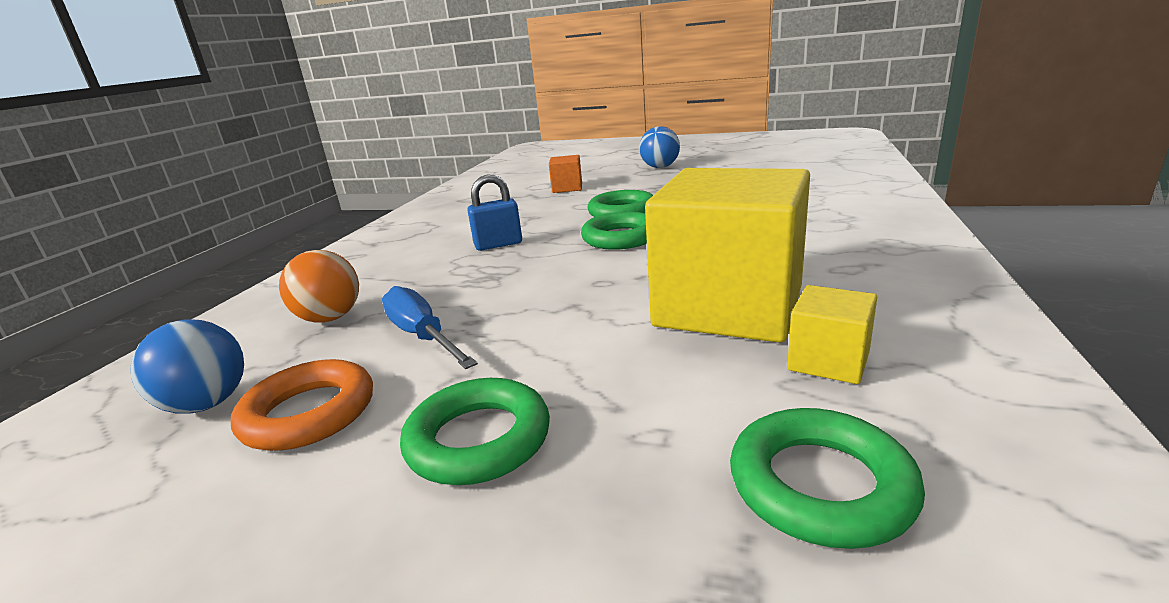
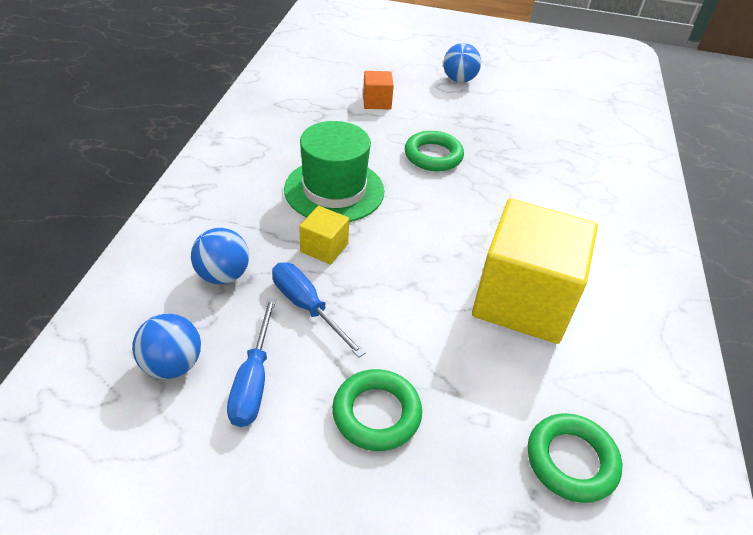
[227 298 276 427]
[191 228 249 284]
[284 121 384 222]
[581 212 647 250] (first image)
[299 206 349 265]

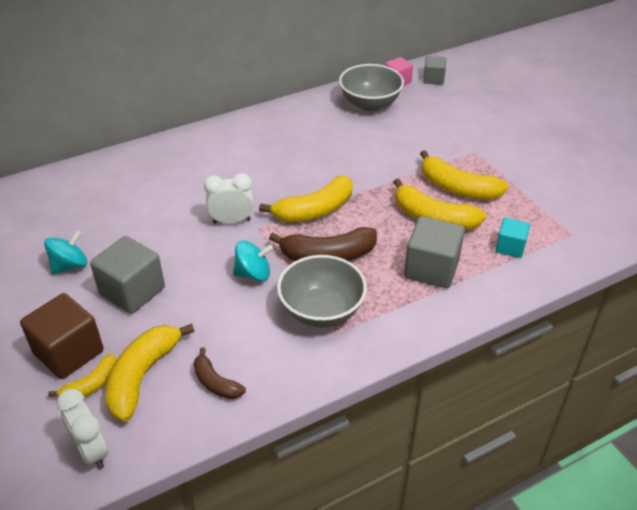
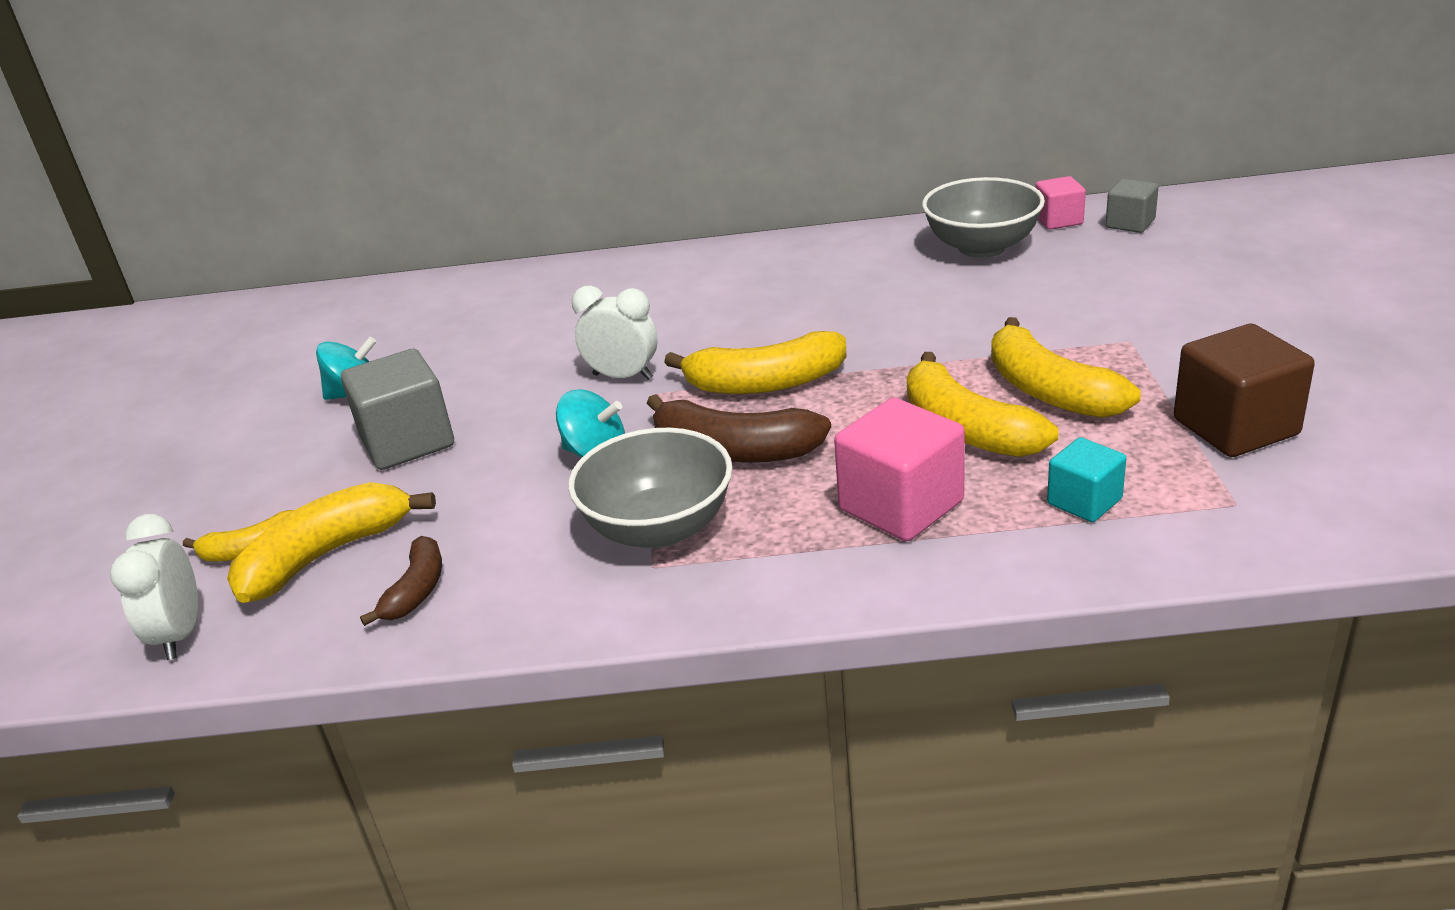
[1174 324 1315 457]
[360 536 442 626]
[834 398 965 541]

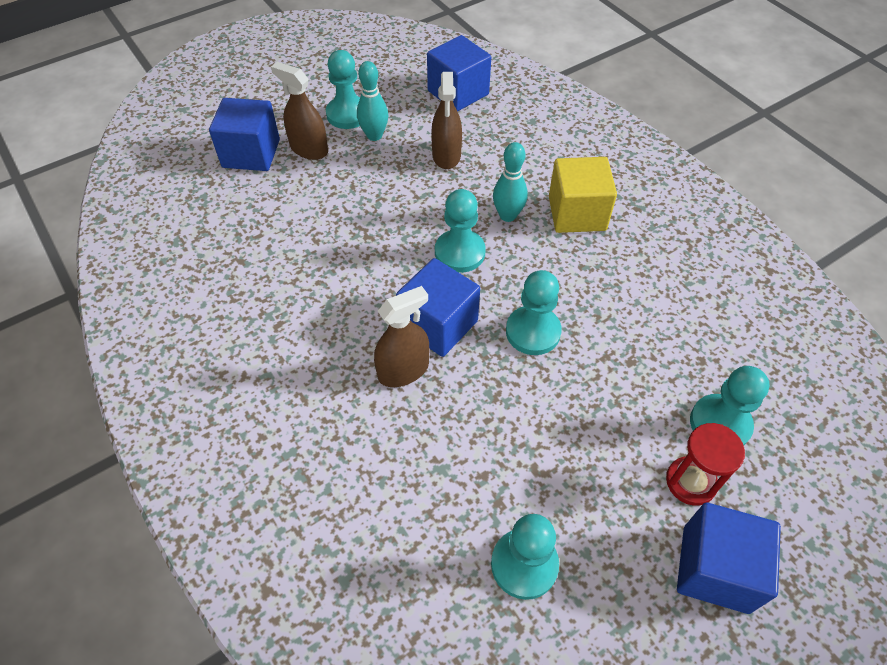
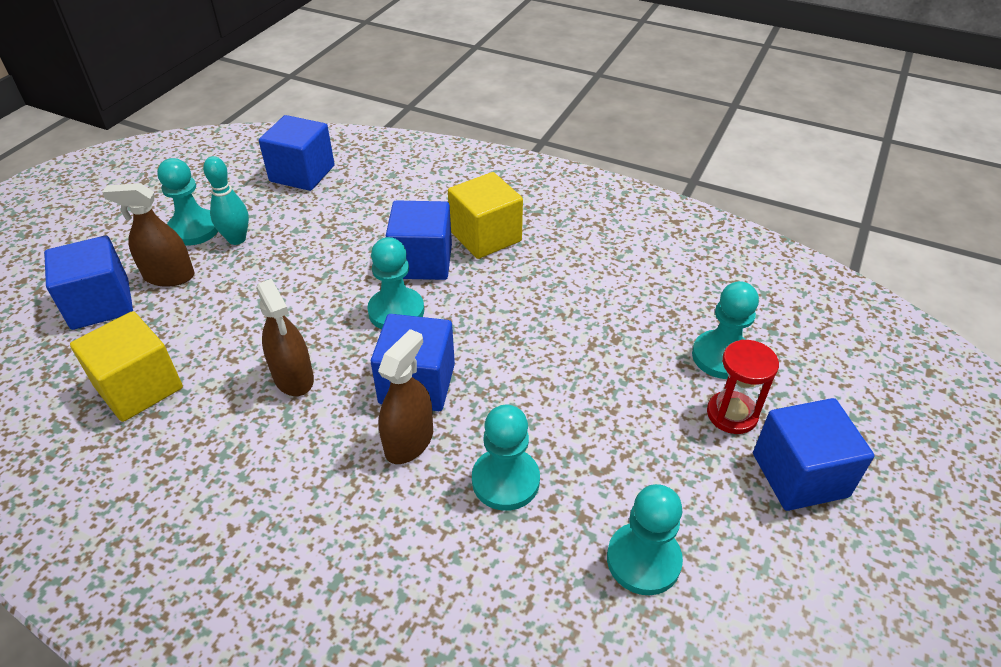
[256 279 314 396]
[386 200 452 280]
[472 405 540 511]
[70 311 183 422]

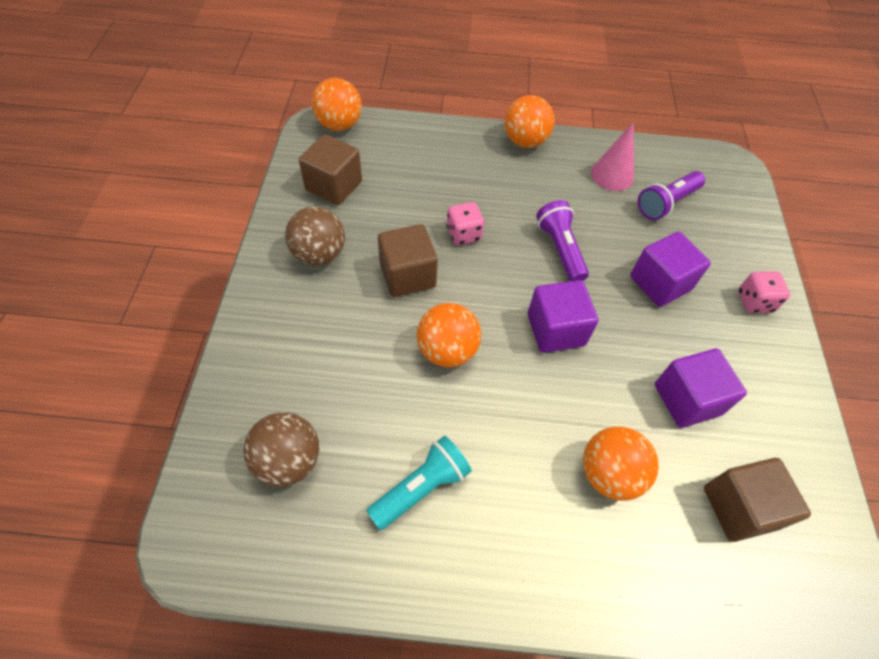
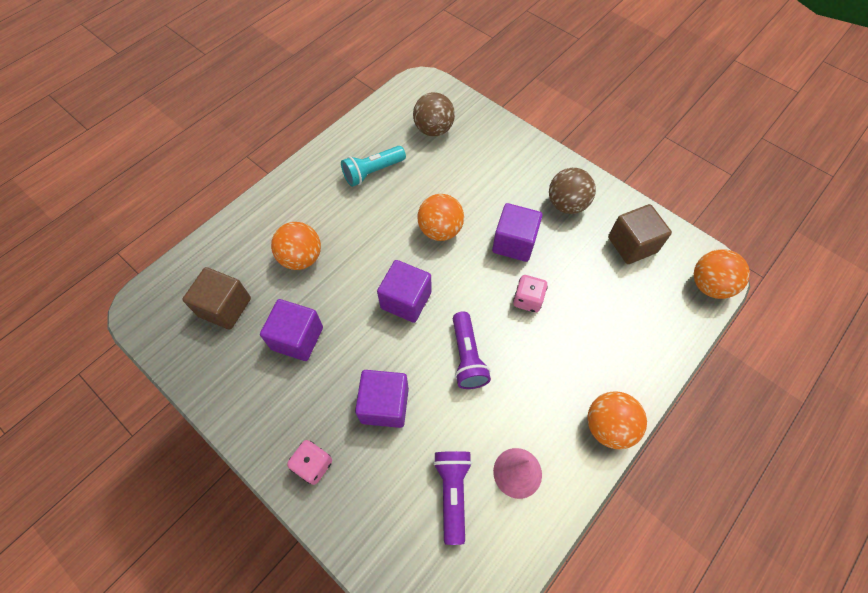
[341 146 406 187]
[492 203 542 262]
[453 312 491 389]

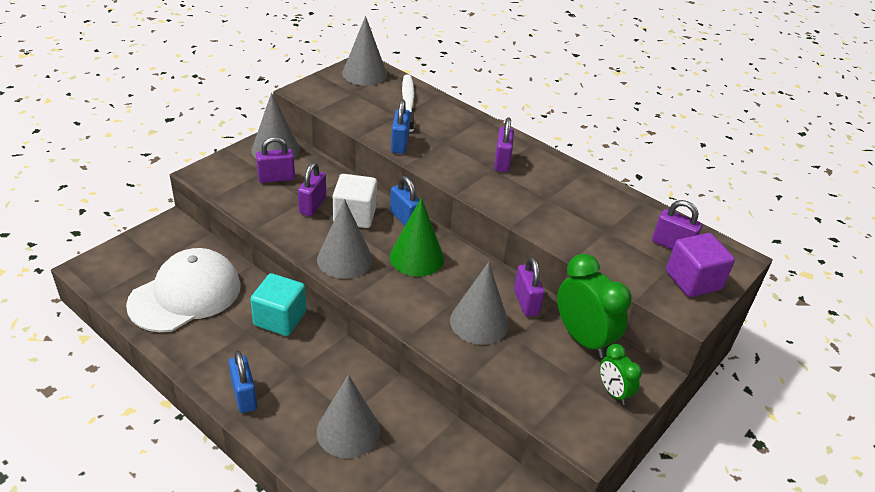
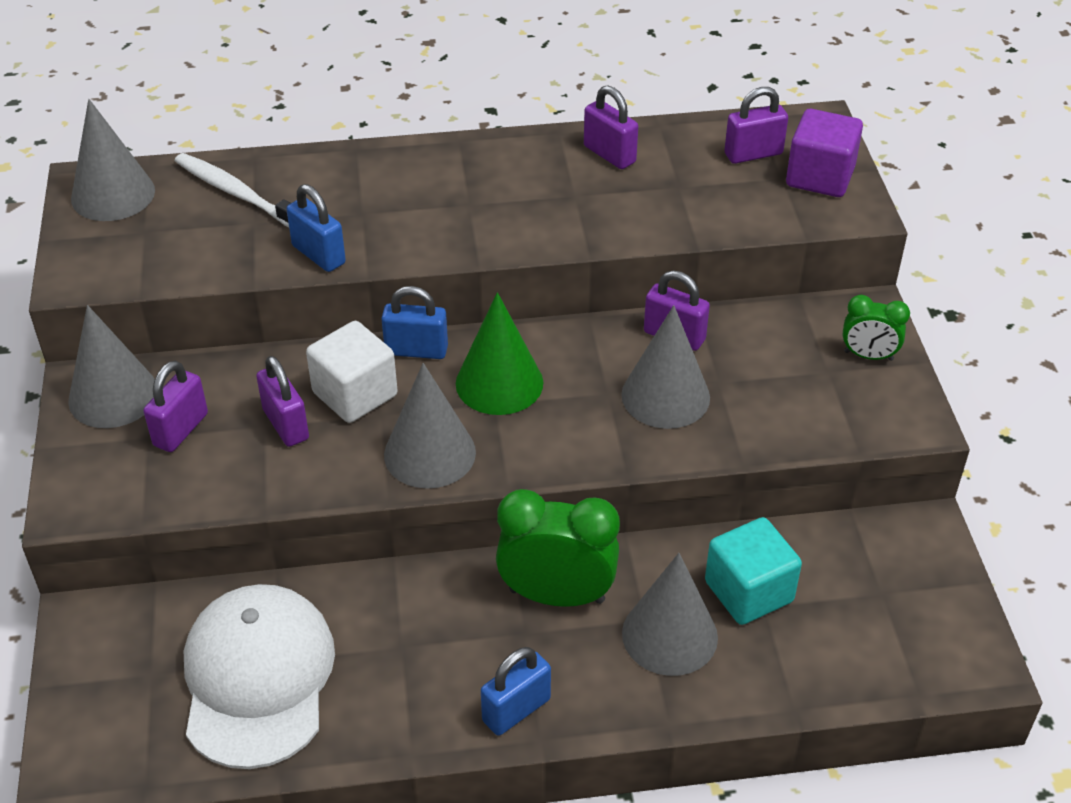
[481 647 551 736]
[705 517 802 625]
[584 85 638 169]
[496 489 620 607]

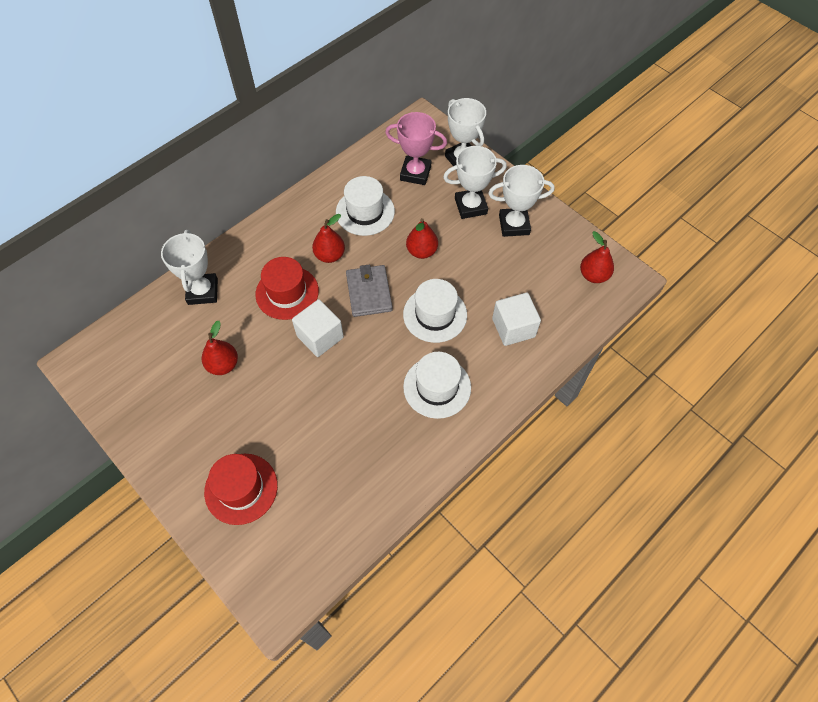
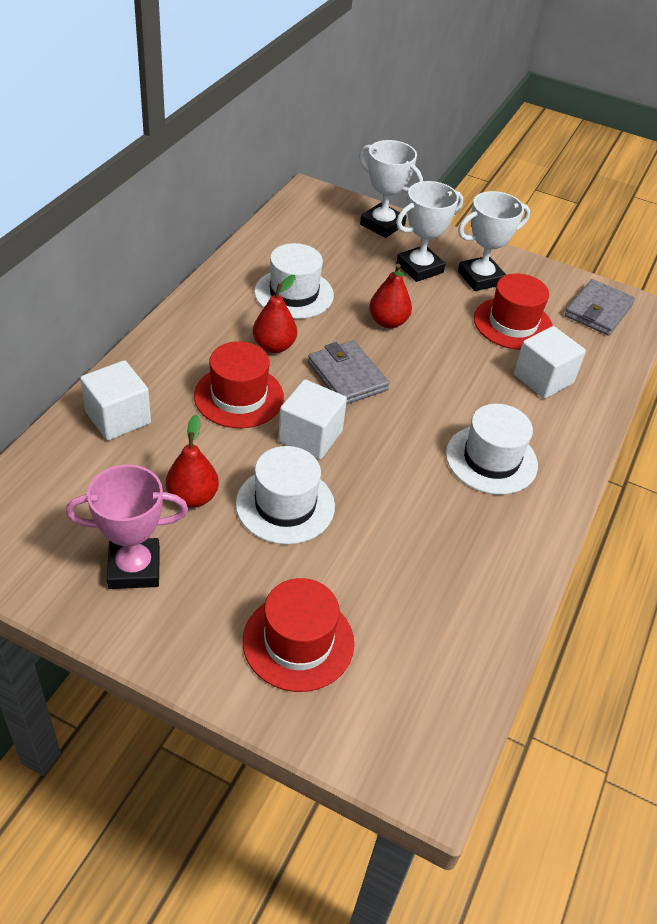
[80 360 151 440]
[66 464 188 589]
[236 446 335 544]
[565 279 635 336]
[474 273 553 350]

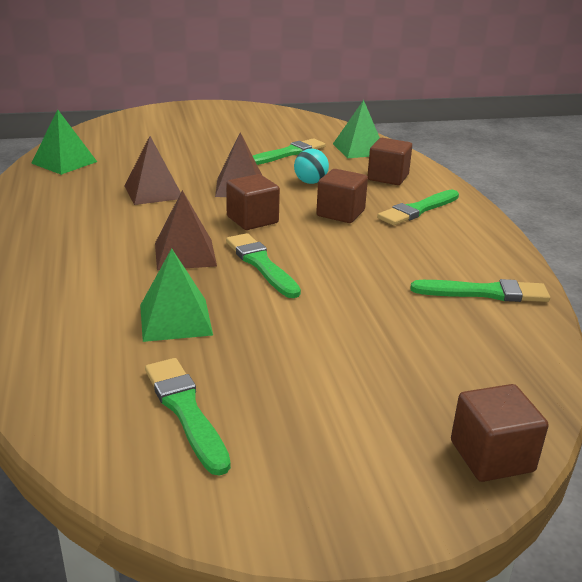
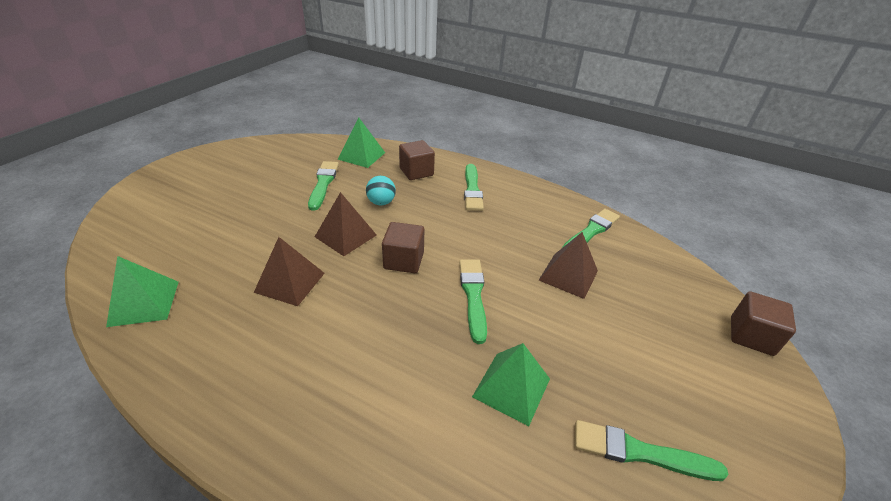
[539 232 598 299]
[459 259 487 344]
[316 169 368 223] (first image)

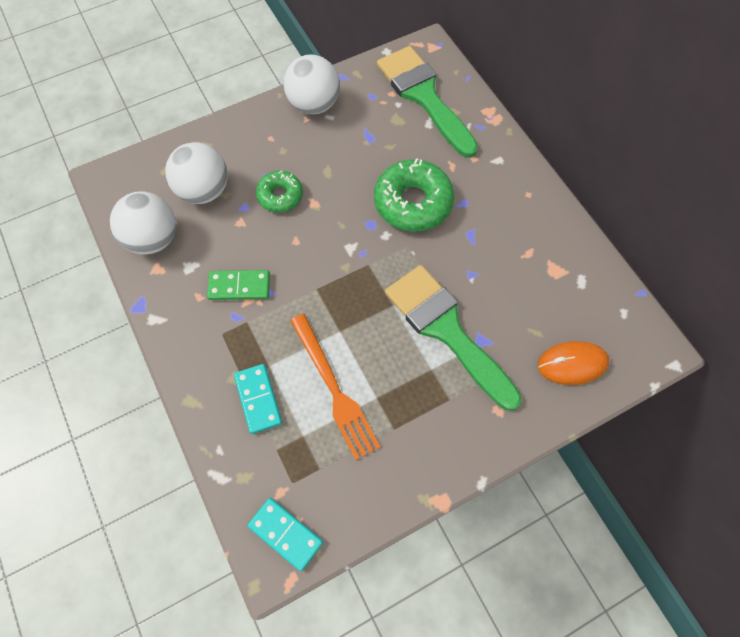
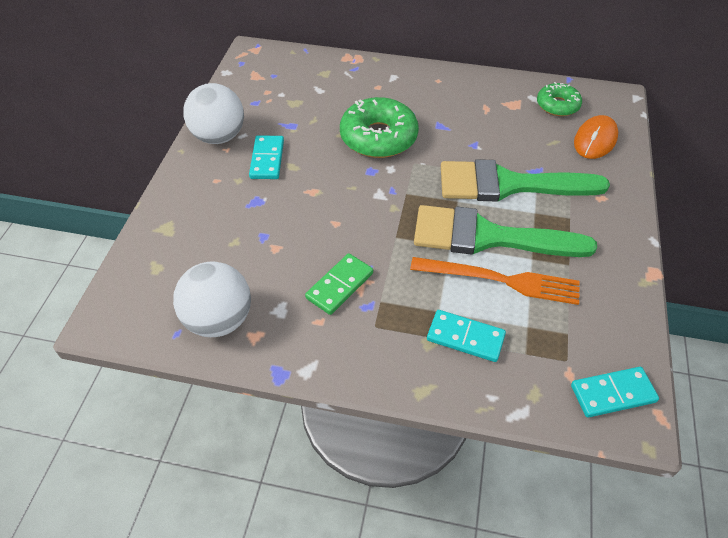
[165 142 228 204] (first image)
[537 82 582 116]
[414 205 597 257]
[249 136 284 179]

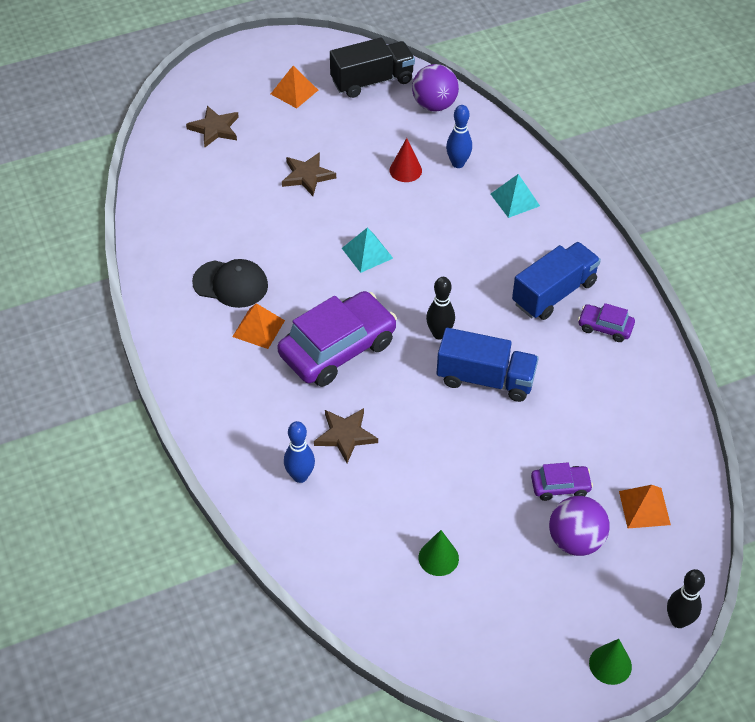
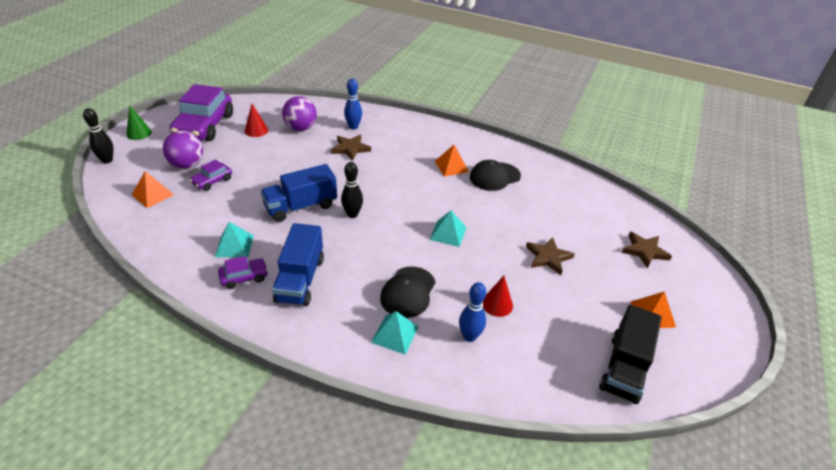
[170 84 233 141]
[282 96 317 131]
[245 104 268 137]
[215 222 254 258]
[380 267 435 318]

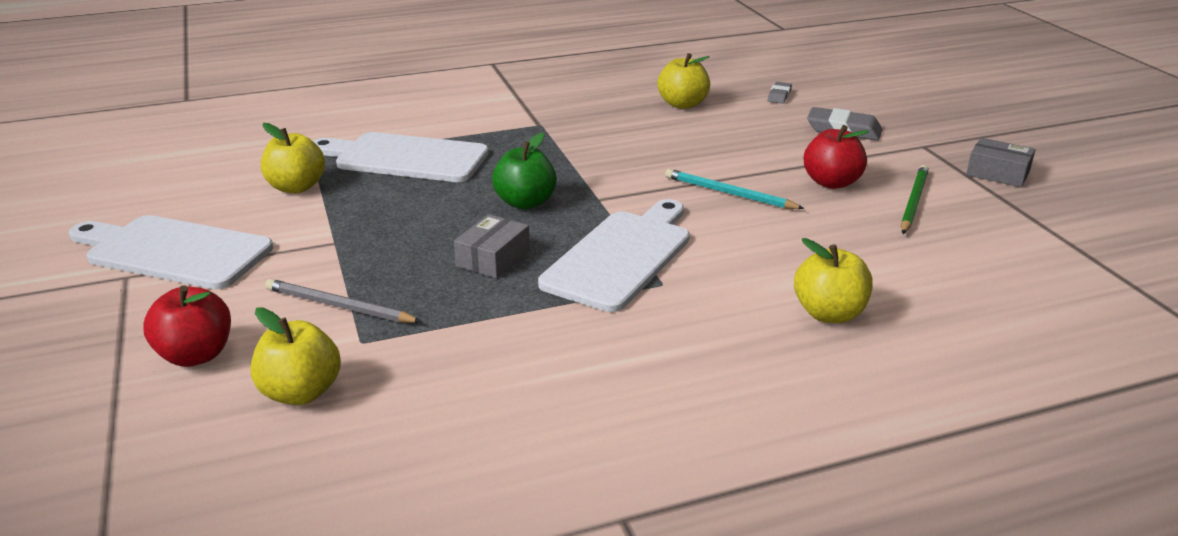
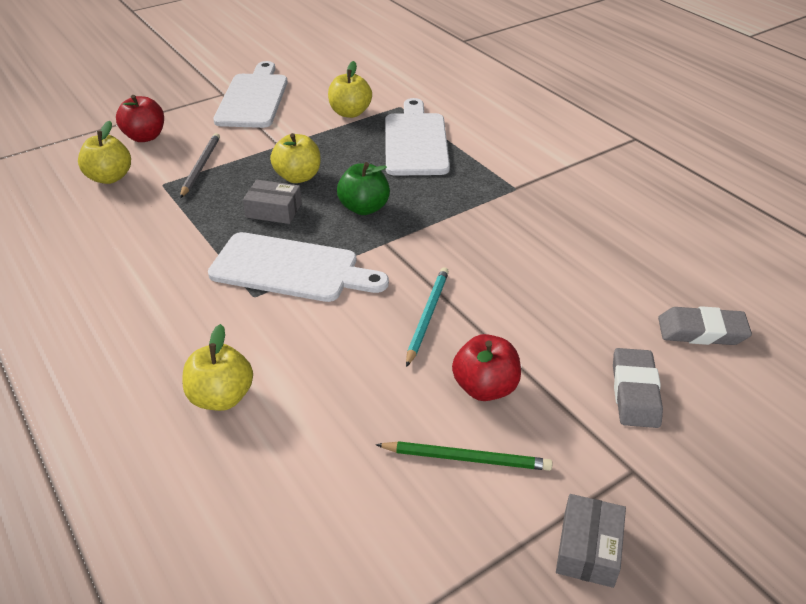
[270 133 320 183]
[658 306 752 345]

